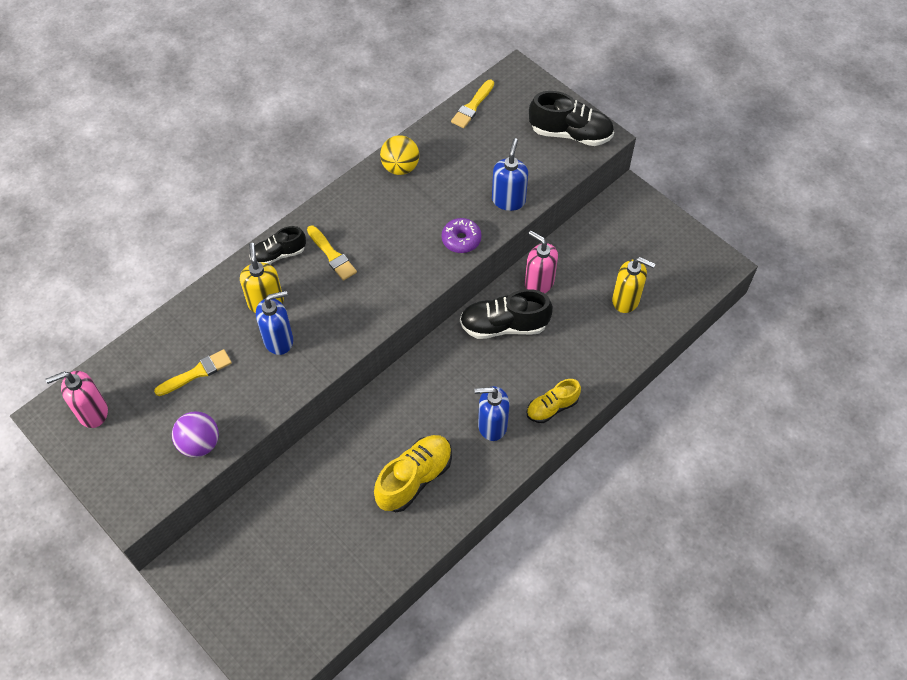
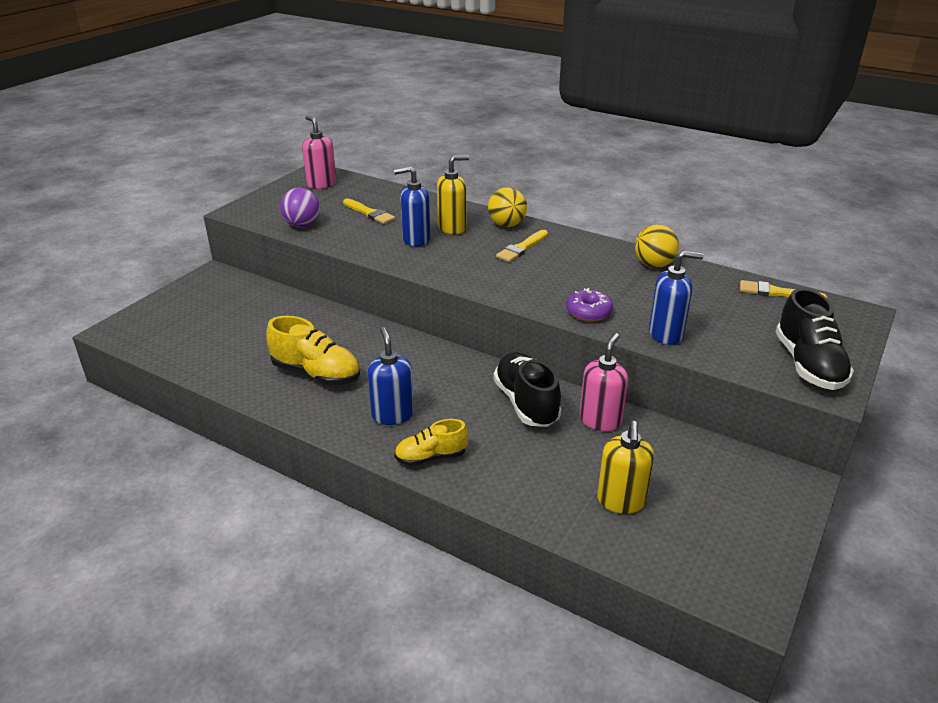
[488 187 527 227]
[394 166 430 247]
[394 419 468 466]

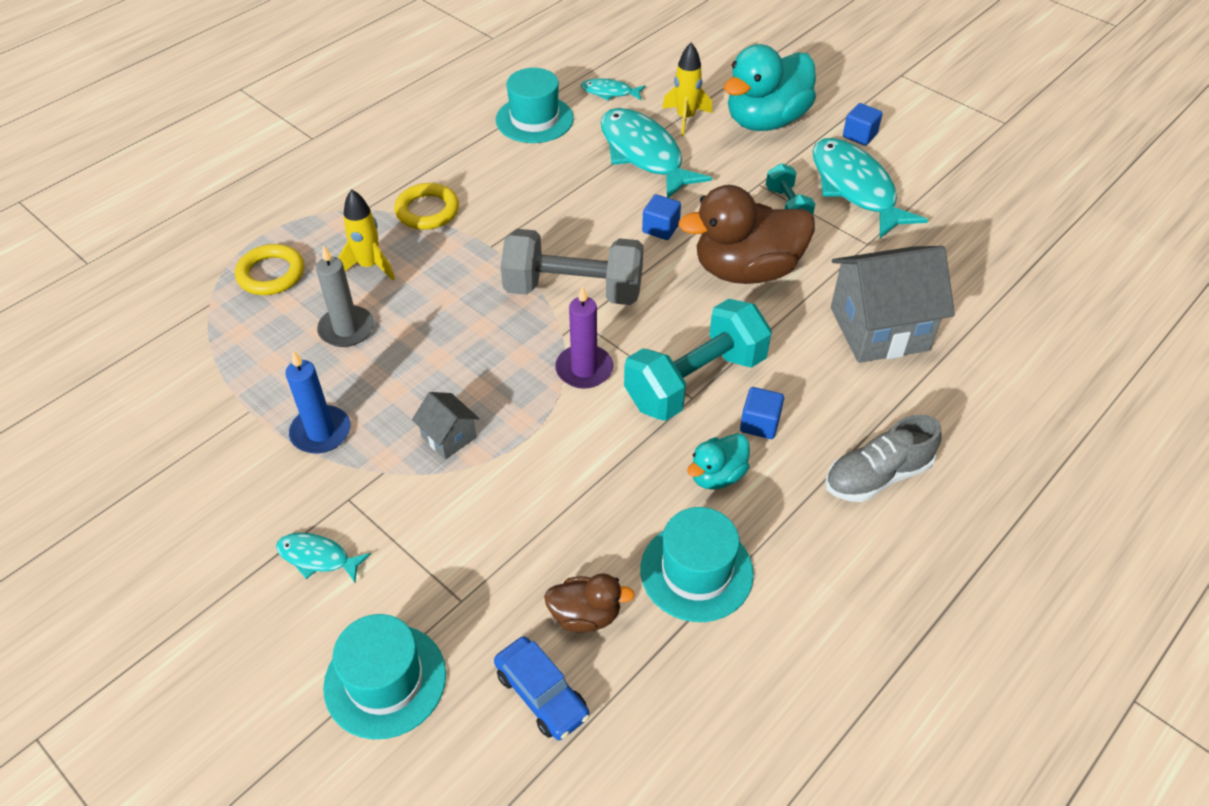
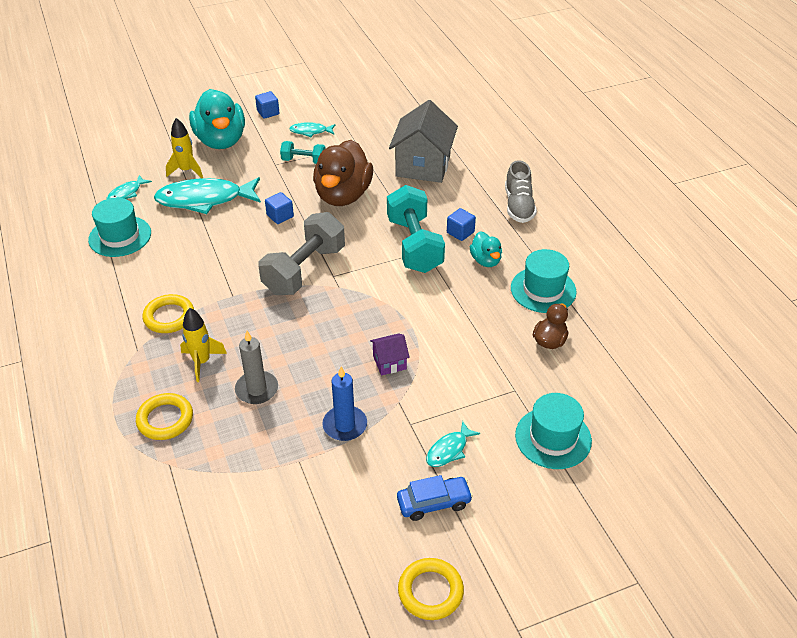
[370 333 410 376]
[397 475 473 521]
[555 286 613 389] (first image)
[289 122 336 137]
[398 558 464 620]

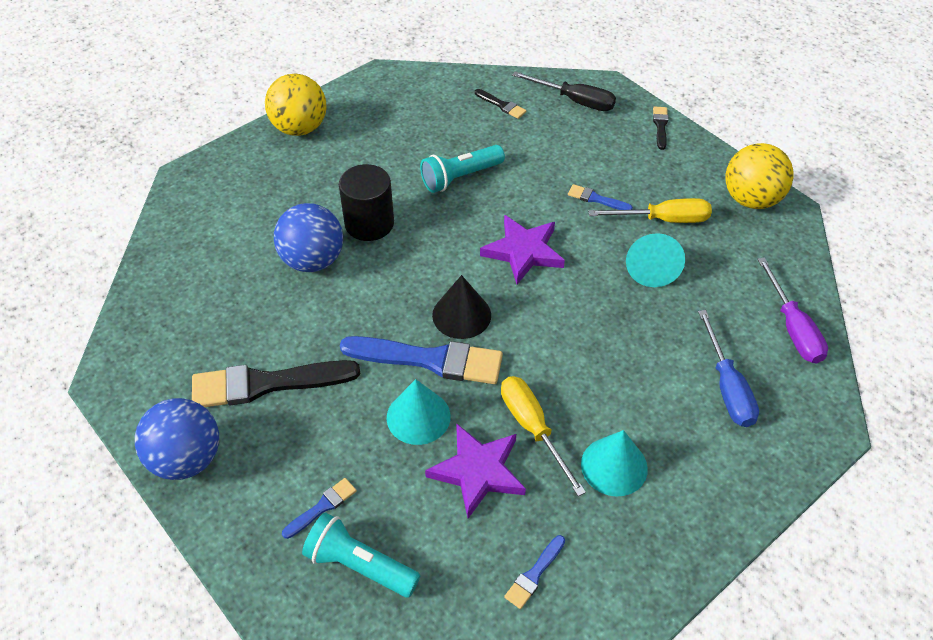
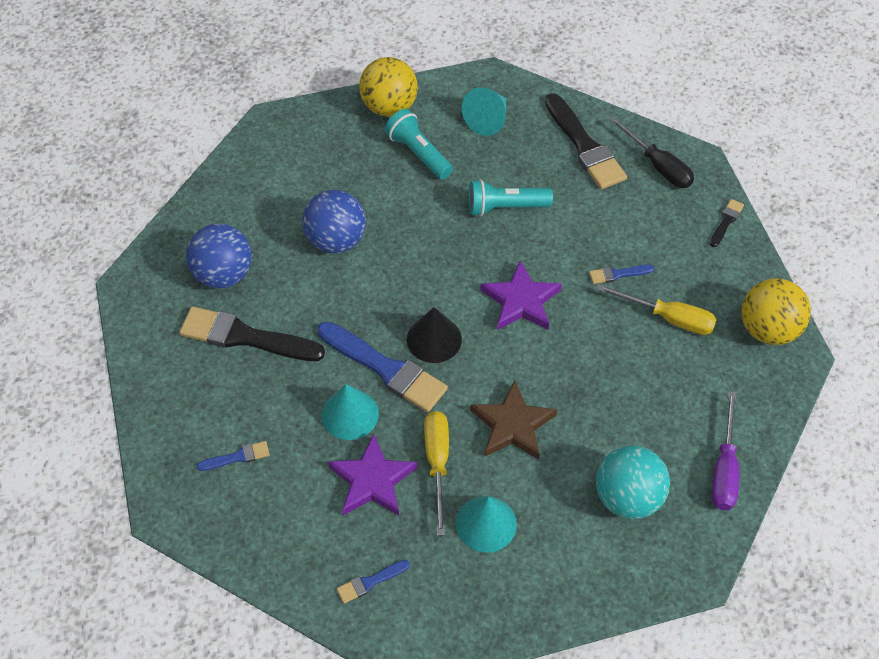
[186 224 252 289]
[385 109 453 180]
[339 164 394 241] (first image)
[545 93 627 189]
[589 265 655 284]
[462 87 506 136]
[596 445 670 519]
[470 380 558 460]

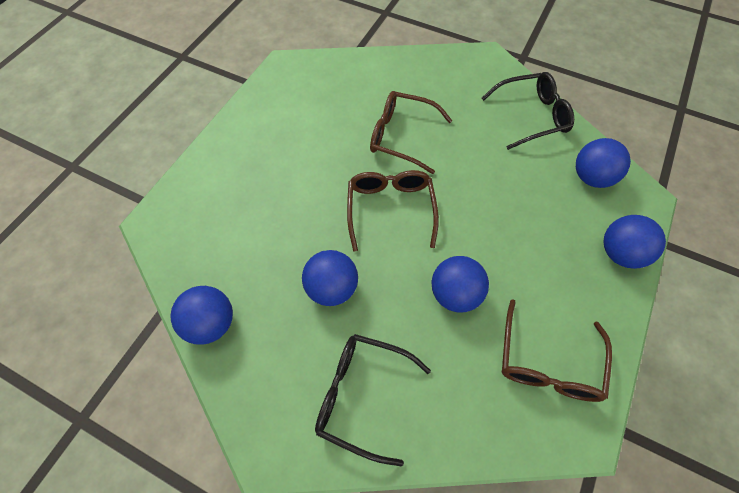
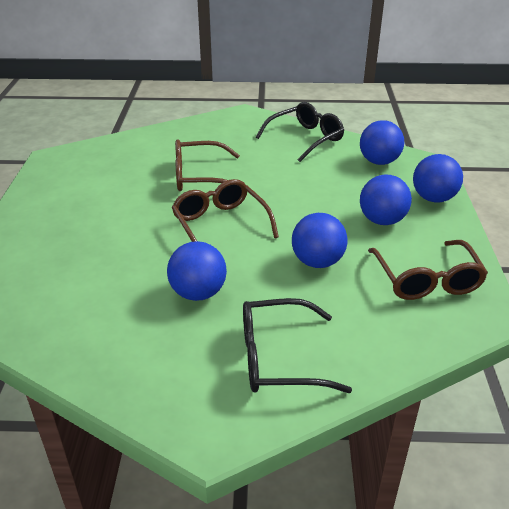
[360 175 412 225]

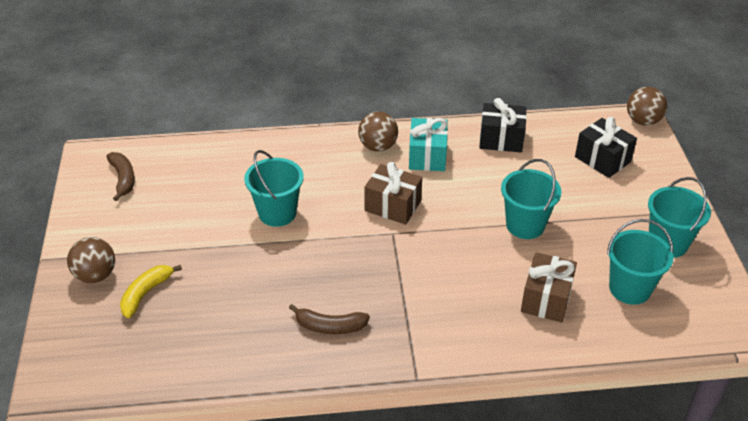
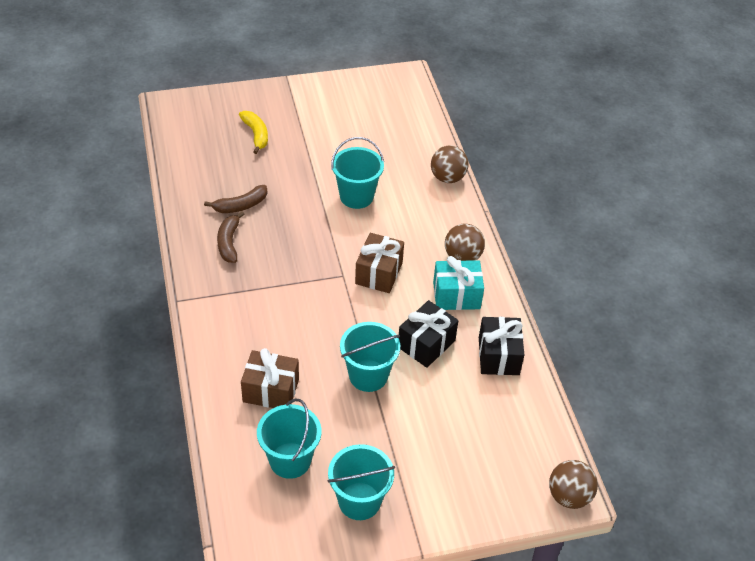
[431 145 468 183]
[204 185 267 213]
[239 111 268 154]
[399 300 458 368]

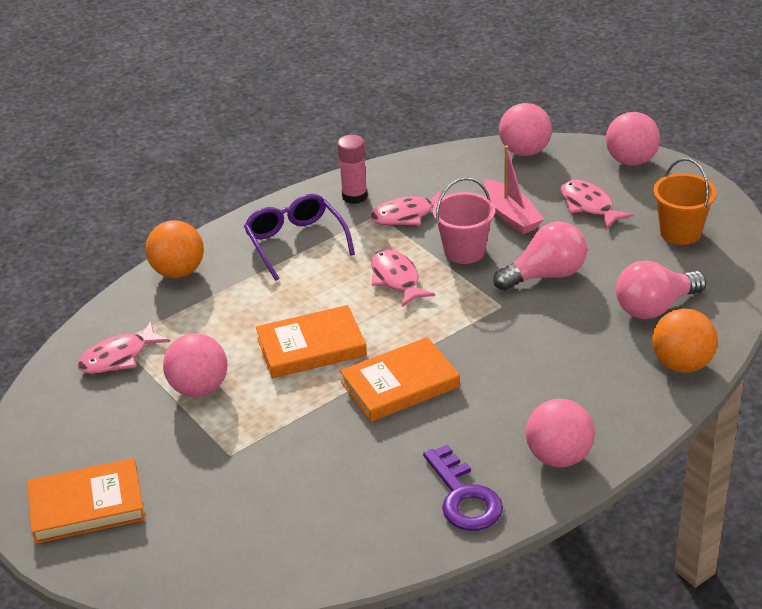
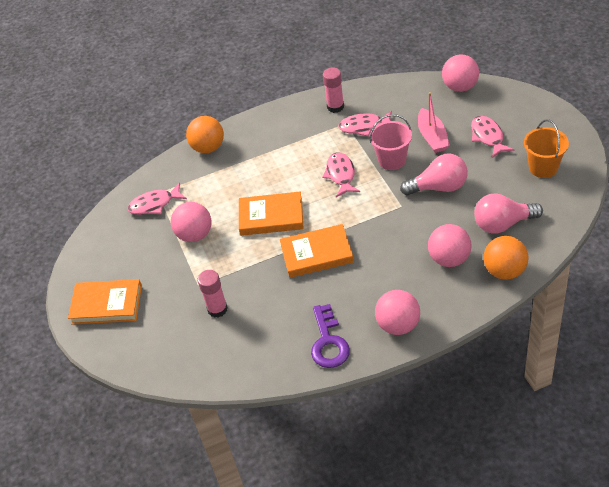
[244 194 355 281] (first image)
[428 224 472 267]
[197 270 228 318]

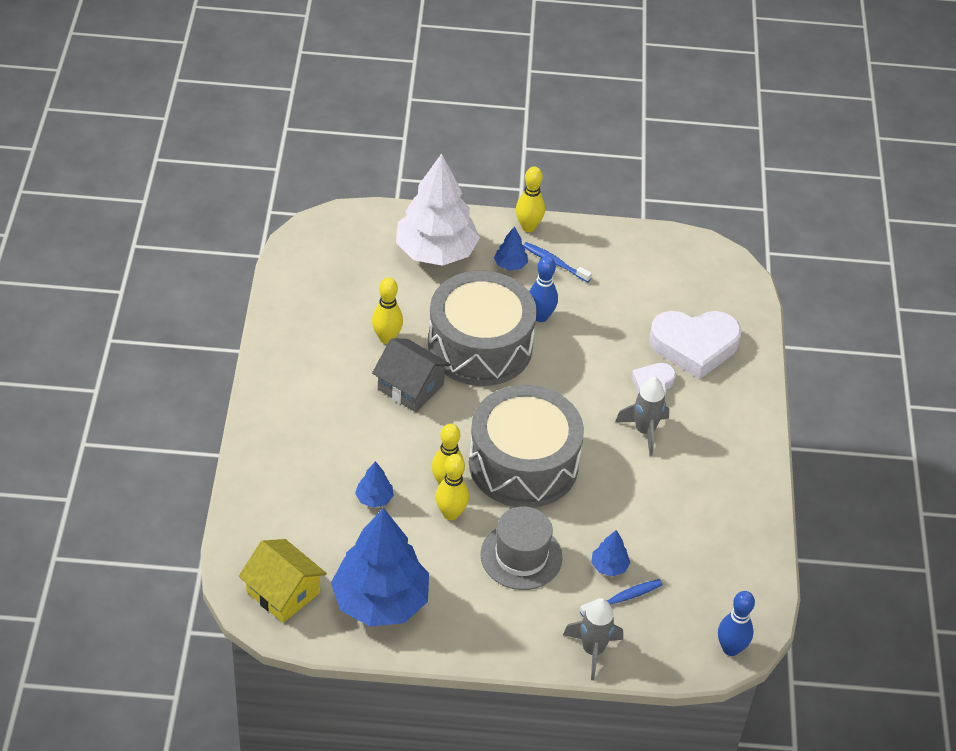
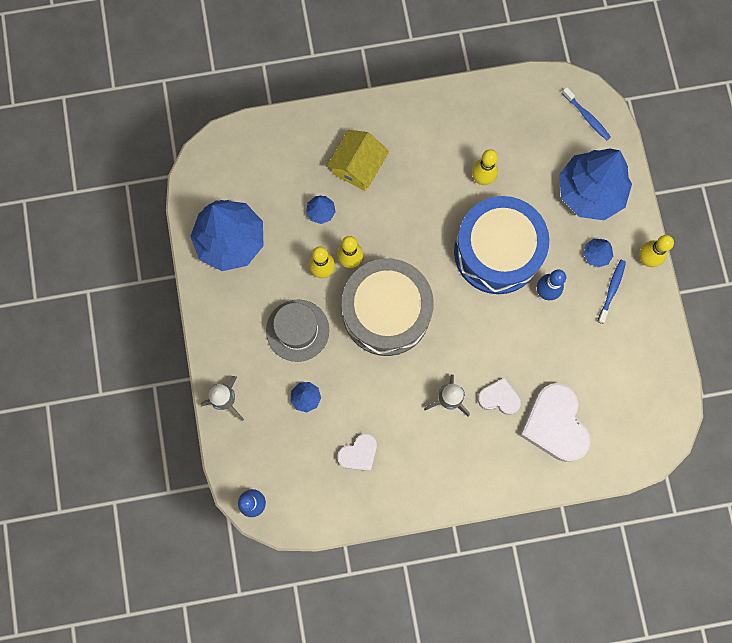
[327 130 389 191]
[372 338 451 412] (first image)
[559 148 632 220]
[454 196 549 294]
[562 87 611 140]
[337 434 377 471]

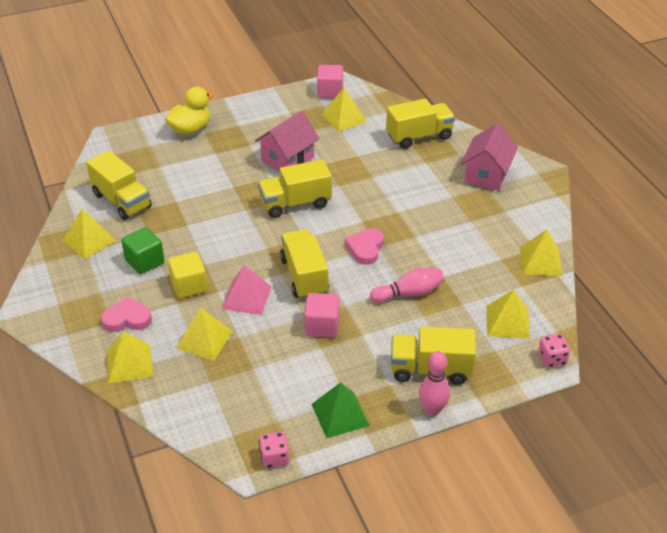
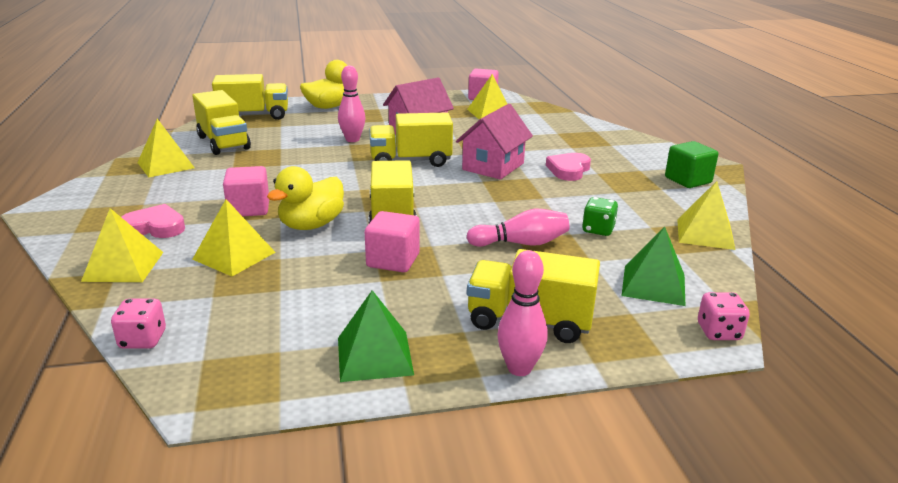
[665 141 719 188]
[223 166 269 216]
[267 166 344 230]
[111 299 166 349]
[546 153 591 181]
[212 74 288 120]
[456 104 533 180]
[622 227 685 306]
[338 66 365 142]
[582 197 618 236]

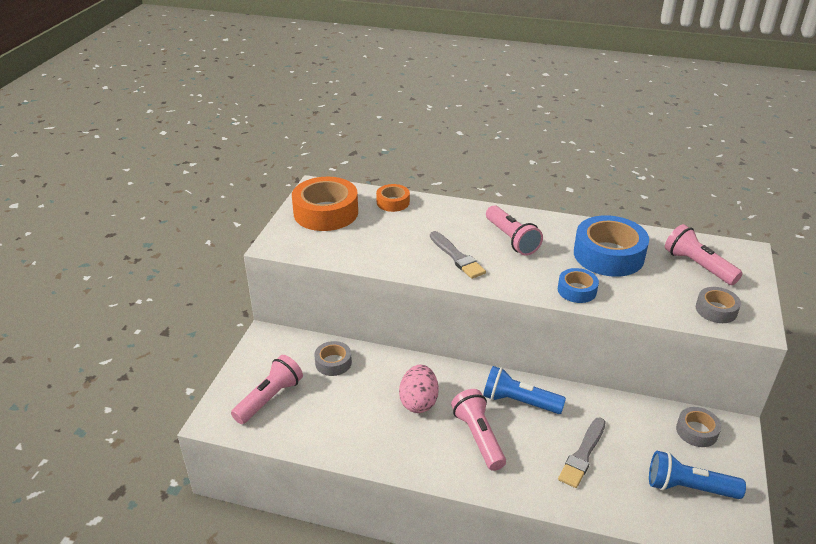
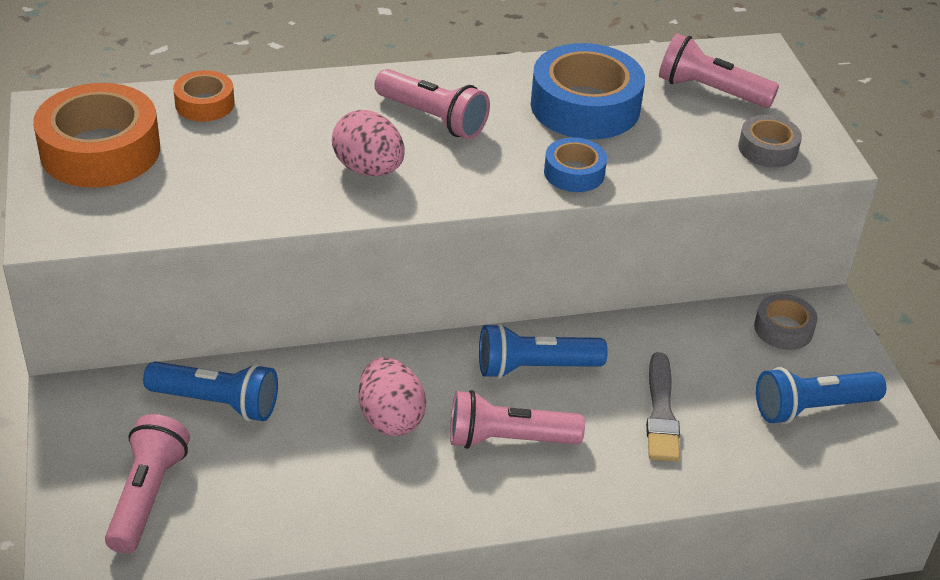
[143 361 278 421]
[332 110 405 176]
[450 390 585 449]

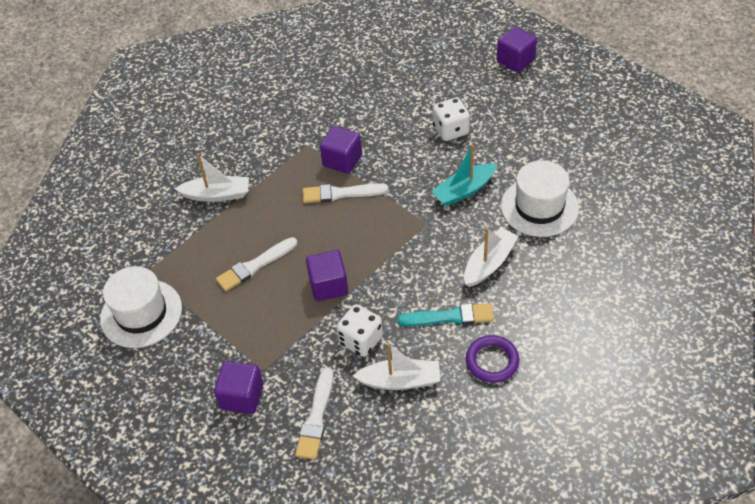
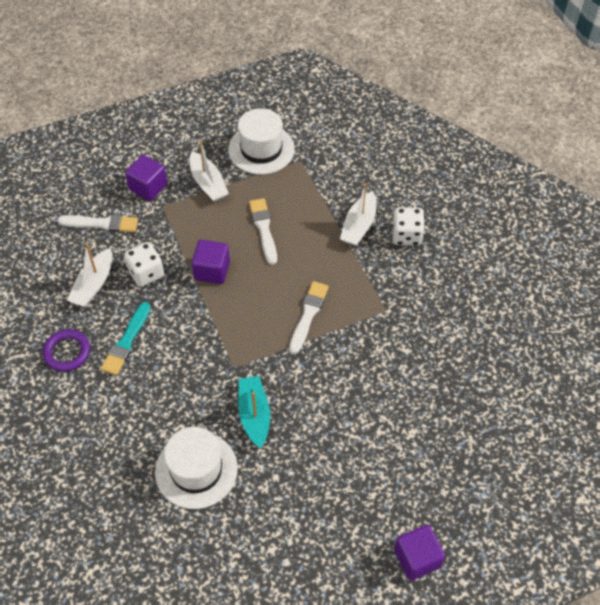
[57 215 138 232]
[320 126 362 174] (first image)
[392 207 425 246]
[189 141 229 202]

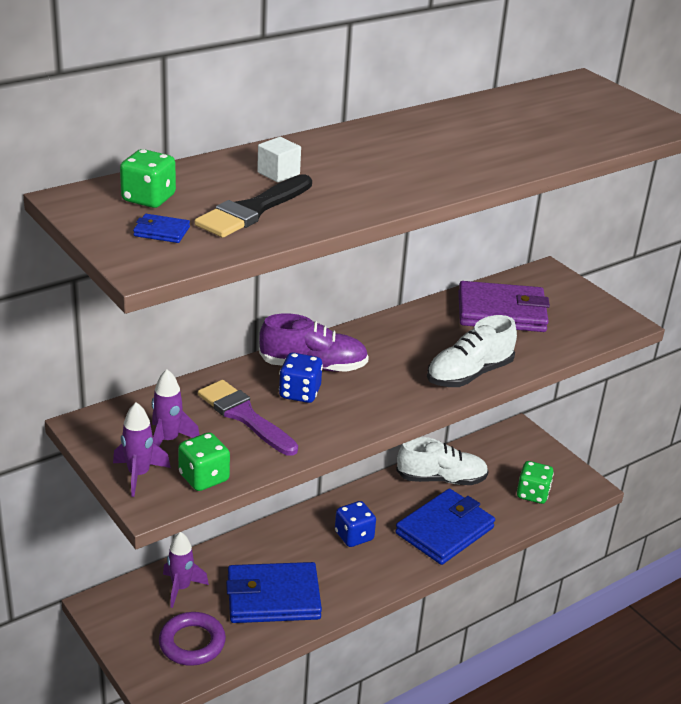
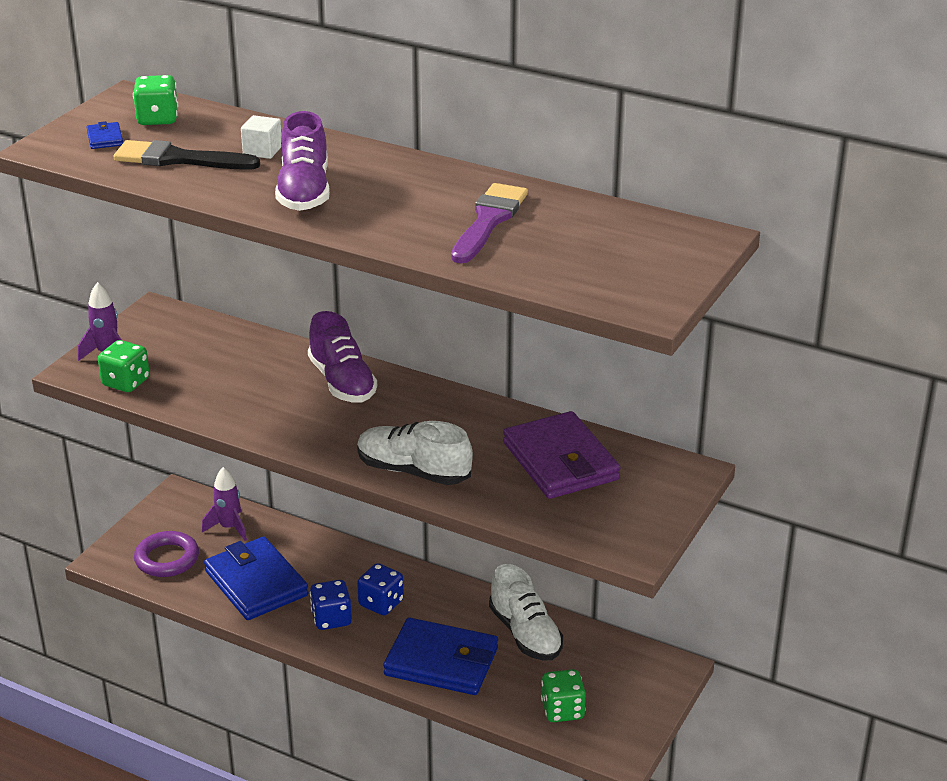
[152 369 200 447] (first image)
[451 183 528 263]
[310 580 352 630]
[275 111 330 211]

